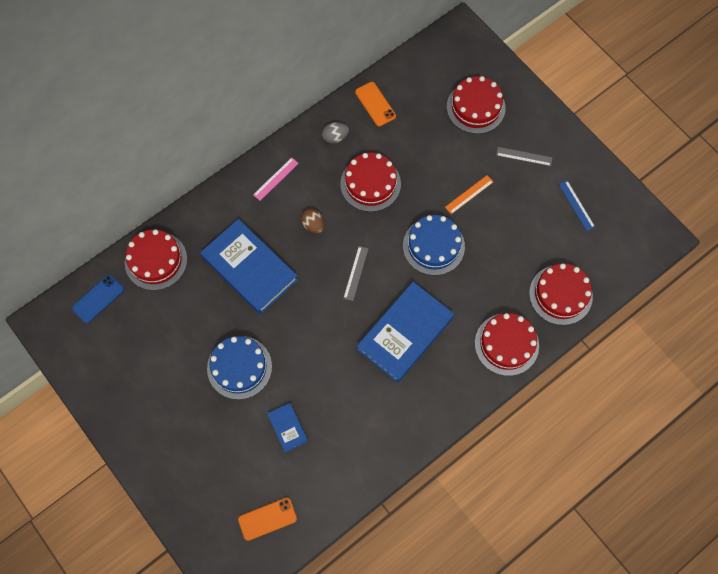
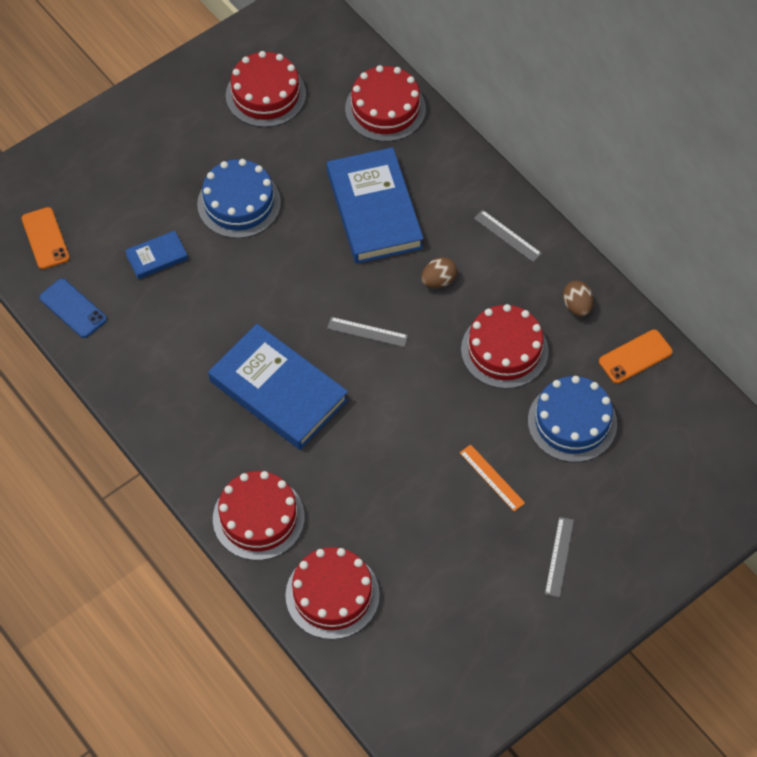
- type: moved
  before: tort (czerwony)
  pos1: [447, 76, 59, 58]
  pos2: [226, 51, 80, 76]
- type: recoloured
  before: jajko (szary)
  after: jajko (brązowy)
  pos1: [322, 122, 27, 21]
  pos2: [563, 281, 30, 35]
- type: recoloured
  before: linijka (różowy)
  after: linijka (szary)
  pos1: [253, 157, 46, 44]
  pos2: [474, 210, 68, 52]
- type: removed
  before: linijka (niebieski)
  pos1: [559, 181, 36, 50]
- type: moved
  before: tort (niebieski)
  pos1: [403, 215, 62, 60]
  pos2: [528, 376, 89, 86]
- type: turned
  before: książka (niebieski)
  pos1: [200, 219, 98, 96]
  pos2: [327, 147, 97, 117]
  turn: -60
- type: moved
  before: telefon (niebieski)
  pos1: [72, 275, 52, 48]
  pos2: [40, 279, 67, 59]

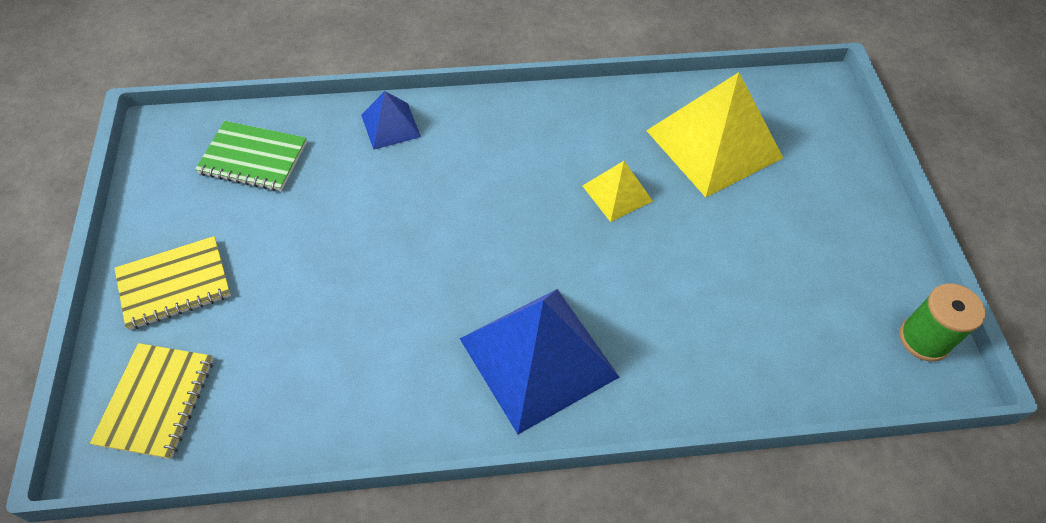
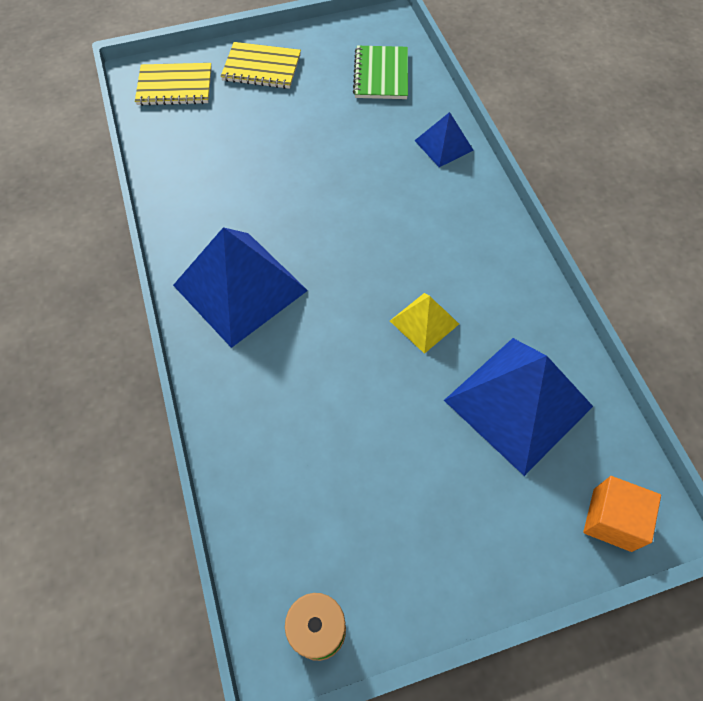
- type: recoloured
  before: piramida (żółty)
  after: piramida (niebieski)
  pos1: [646, 72, 137, 125]
  pos2: [444, 338, 149, 138]
- type: turned
  before: zeszyt (żółty)
  pos1: [115, 236, 116, 94]
  pos2: [221, 42, 80, 47]
  turn: -45
- type: added
  after: sześcian (pomarańczowy)
  pos2: [583, 476, 78, 76]

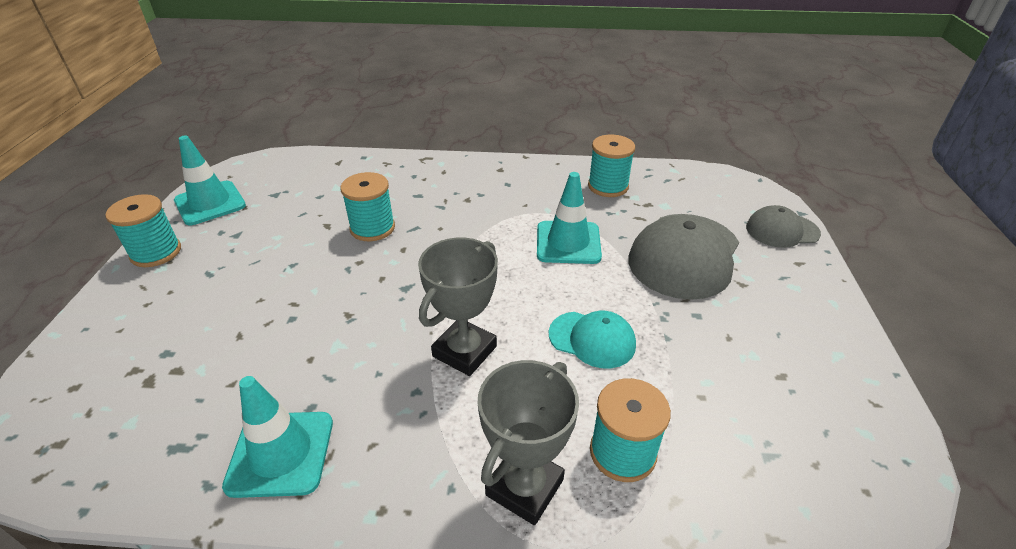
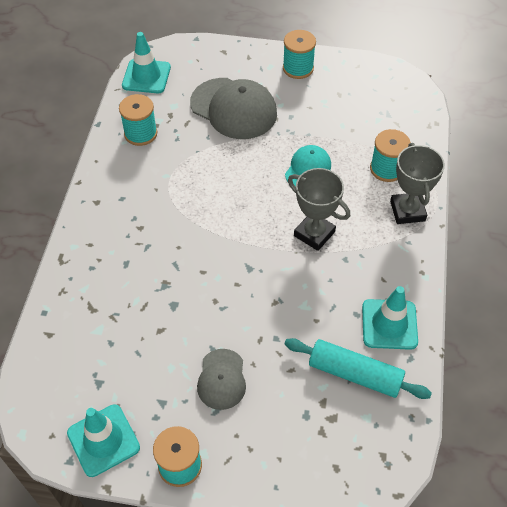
- type: moved
  before: szpulka (turkusowy)
  pos1: [340, 172, 55, 69]
  pos2: [283, 30, 33, 49]
- type: moved
  before: pachołek (turkusowy)
  pos1: [537, 172, 65, 92]
  pos2: [122, 32, 49, 62]
- type: moved
  before: czapka (szary)
  pos1: [746, 205, 75, 43]
  pos2: [197, 349, 49, 61]
- type: turned
  before: puchar (szary)
  pos1: [477, 360, 102, 165]
  pos2: [390, 143, 55, 81]
  turn: 45
- type: added
  after: wałek do ciasta (turkusowy)
  pos2: [284, 338, 148, 61]

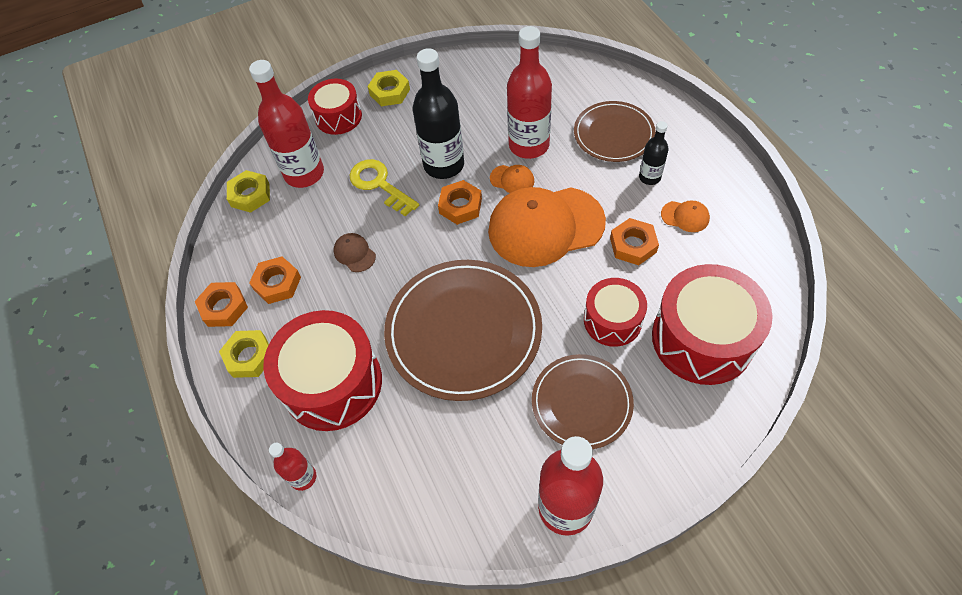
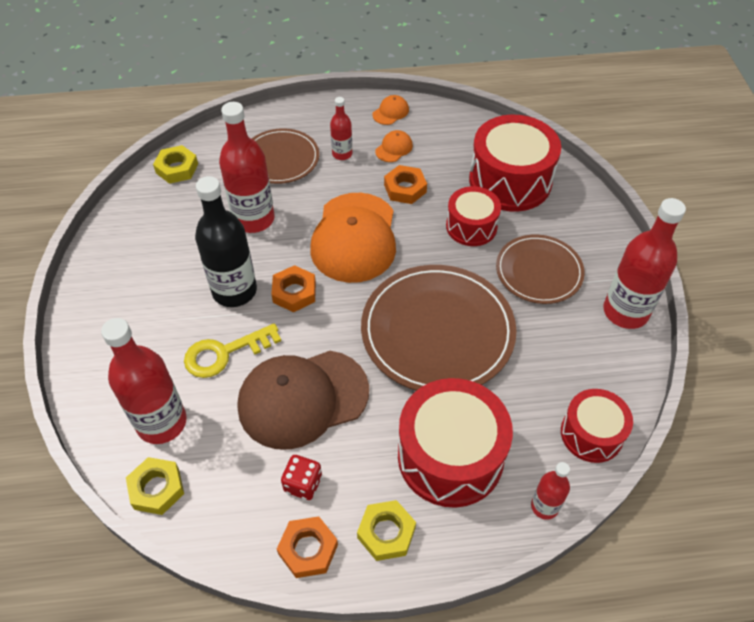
- type: moved
  before: nakrętka (żółty)
  pos1: [367, 70, 43, 36]
  pos2: [153, 145, 45, 39]
- type: moved
  before: bęben (czerwony)
  pos1: [308, 78, 54, 57]
  pos2: [561, 389, 72, 74]
- type: recoloured
  before: butelka (czarny)
  after: butelka (czerwony)
  pos1: [639, 121, 30, 64]
  pos2: [330, 97, 22, 63]
- type: moved
  before: czapka (pomarańczowy)
  pos1: [490, 165, 44, 28]
  pos2: [372, 95, 37, 30]
- type: resized
  before: czapka (brązowy)
  pos1: [334, 233, 42, 39]
  pos2: [238, 351, 131, 99]
  scale: 2.49
- type: replaced
  before: nakrętka (pomarańczowy)
  after: kostka do gry (czerwony)
  pos1: [249, 257, 52, 47]
  pos2: [281, 455, 41, 45]

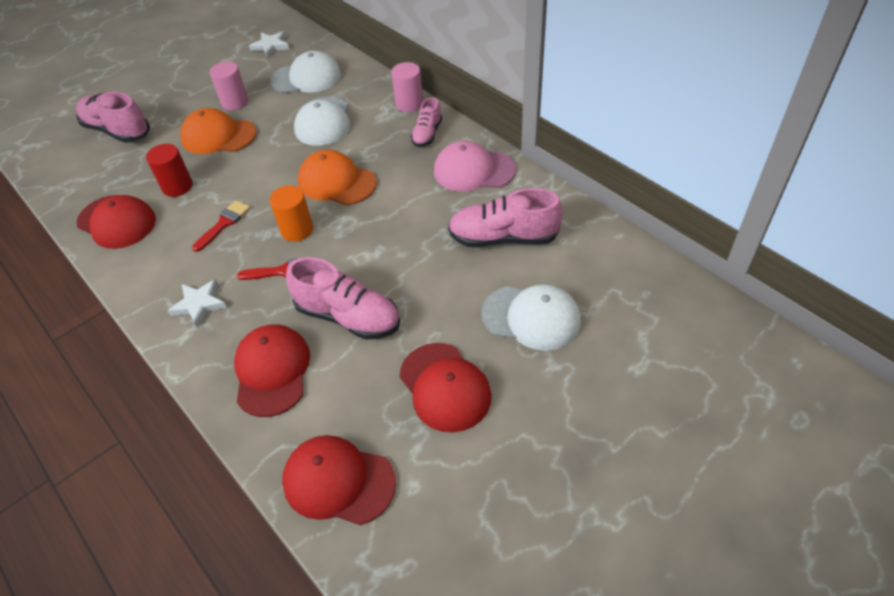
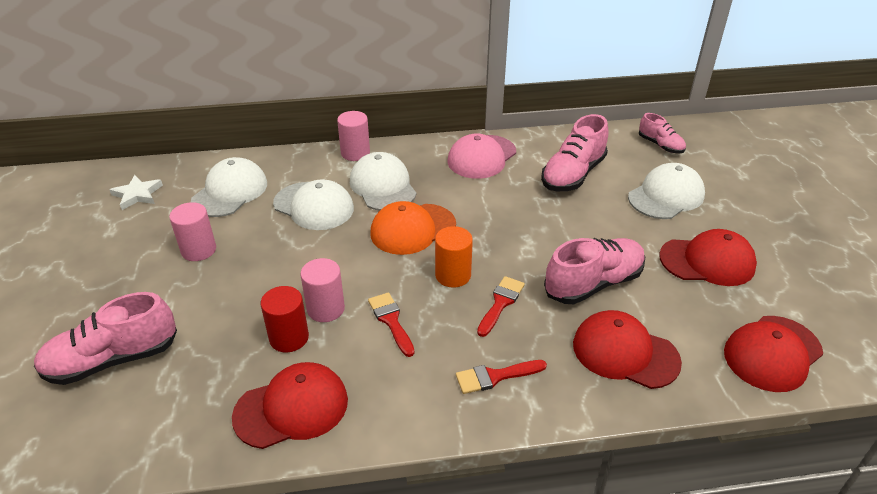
- type: moved
  before: but (różowy)
  pos1: [411, 97, 31, 50]
  pos2: [639, 113, 47, 40]
- type: removed
  before: czapka (pomarańczowy)
  pos1: [180, 108, 77, 46]
- type: replaced
  before: gwiazda (biały)
  after: pędzel (czerwony)
  pos1: [168, 279, 59, 48]
  pos2: [456, 360, 91, 34]
- type: added
  after: czapka (biały)
  pos2: [350, 152, 67, 59]
- type: added
  after: walec (różowy)
  pos2: [300, 258, 45, 64]

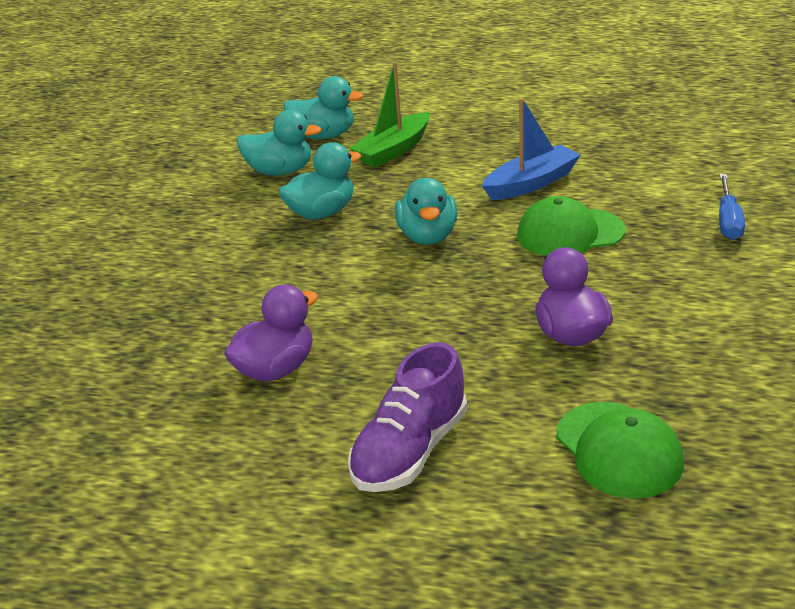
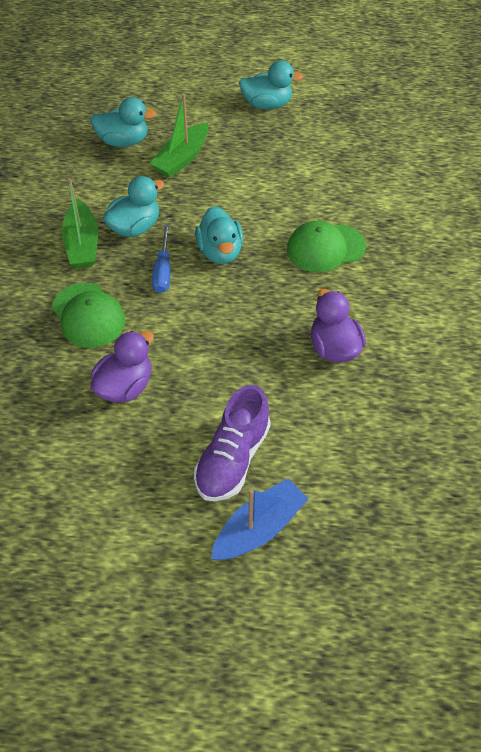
- type: moved
  before: łódka (niebieski)
  pos1: [482, 98, 98, 102]
  pos2: [211, 478, 98, 82]
- type: moved
  before: kaczka (turkusowy)
  pos1: [237, 110, 84, 66]
  pos2: [239, 60, 64, 50]
- type: moved
  before: śrubokręt (niebieski)
  pos1: [719, 174, 26, 66]
  pos2: [152, 224, 19, 69]
- type: moved
  before: czapka (zielony)
  pos1: [556, 402, 128, 97]
  pos2: [52, 283, 73, 65]
- type: added
  after: łódka (zielony)
  pos2: [62, 178, 36, 90]

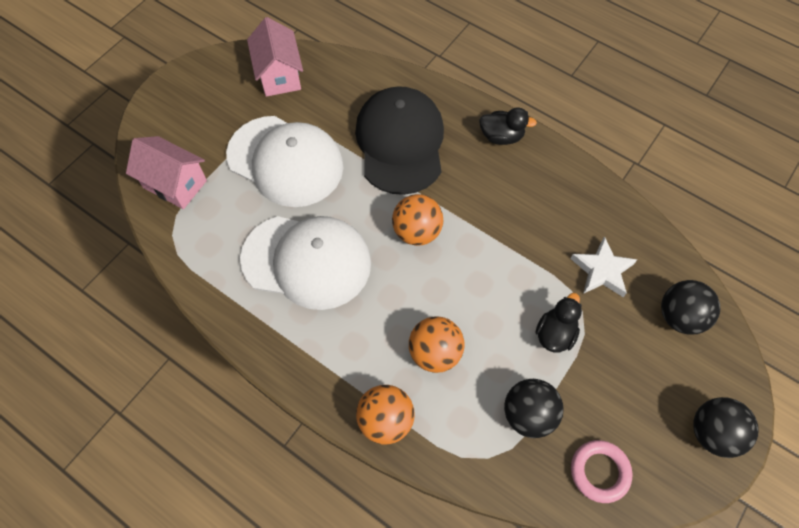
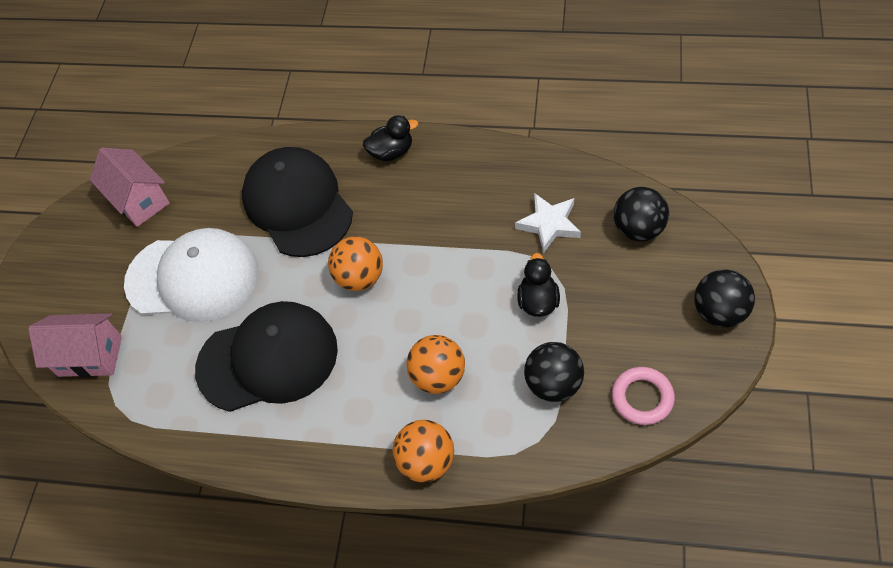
- type: recoloured
  before: czapka (biały)
  after: czapka (czarny)
  pos1: [240, 216, 131, 94]
  pos2: [195, 301, 143, 111]

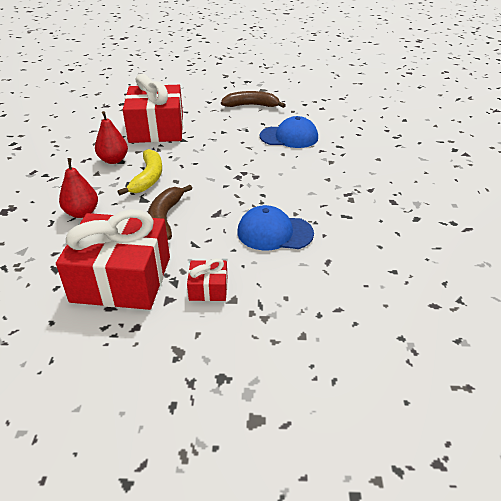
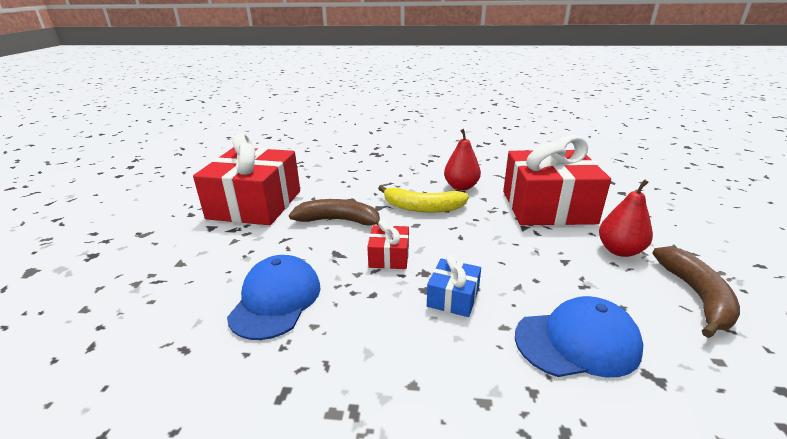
- type: turned
  before: czapka (niebieski)
  pos1: [260, 116, 58, 32]
  pos2: [515, 296, 128, 81]
  turn: -105
- type: moved
  before: gruszka (czerwony)
  pos1: [59, 158, 39, 60]
  pos2: [599, 179, 54, 78]
- type: moved
  before: prezent (czerwony)
  pos1: [187, 258, 40, 43]
  pos2: [367, 219, 42, 50]
- type: added
  after: prezent (niebieski)
  pos2: [427, 254, 54, 63]

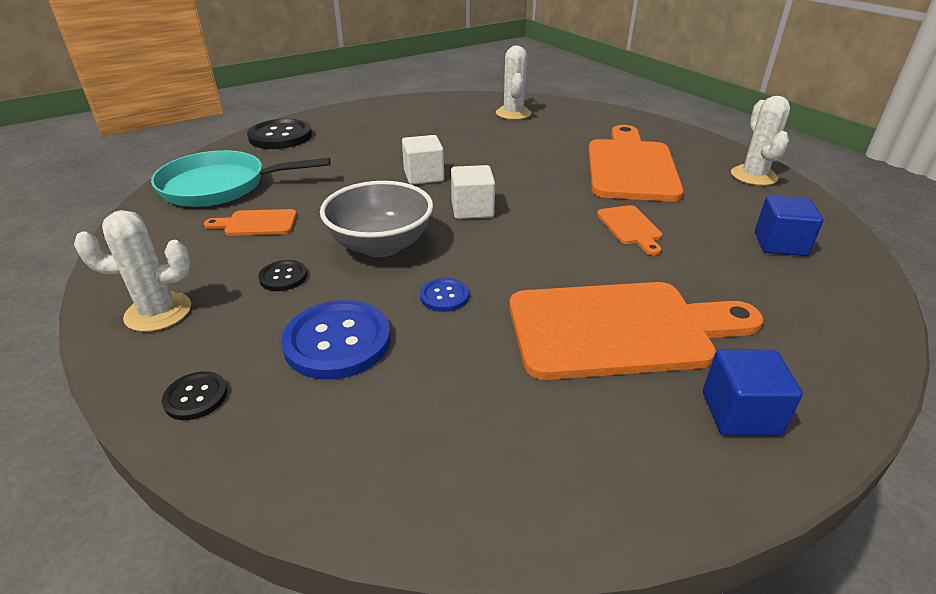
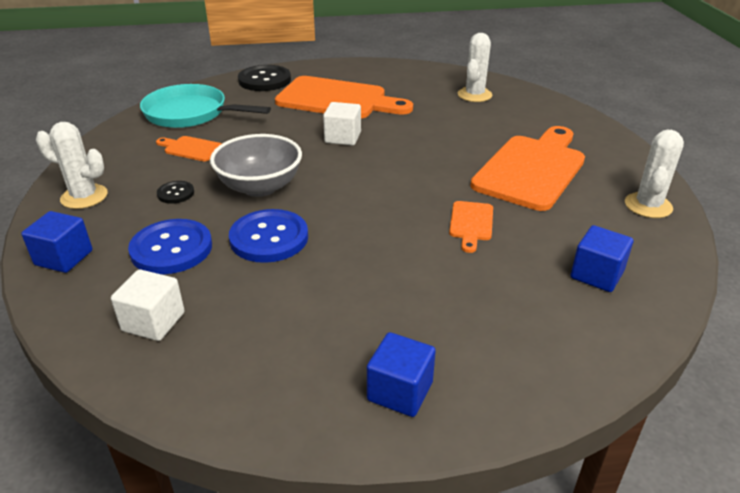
- type: moved
  before: sześcian (biały)
  pos1: [451, 165, 44, 54]
  pos2: [111, 269, 74, 72]
- type: resized
  before: guzik (niebieski)
  pos1: [420, 278, 49, 34]
  pos2: [229, 209, 79, 54]
  scale: 1.97
- type: moved
  before: deska do krojenia (pomarańczowy)
  pos1: [509, 282, 255, 98]
  pos2: [275, 76, 138, 42]
- type: replaced
  before: guzik (czarny)
  after: sześcian (niebieski)
  pos1: [162, 371, 65, 49]
  pos2: [21, 211, 71, 62]

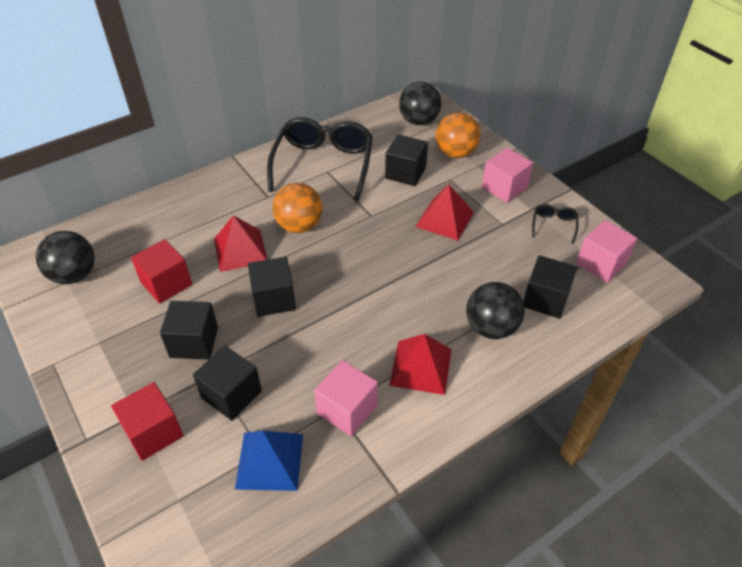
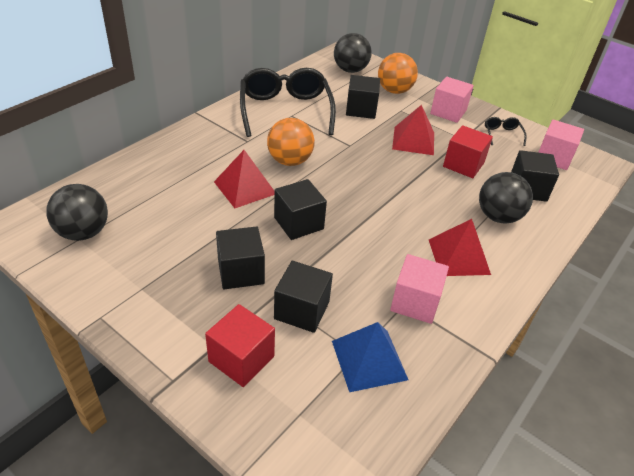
- type: moved
  before: sześcian (czerwony)
  pos1: [131, 239, 61, 65]
  pos2: [443, 125, 50, 53]

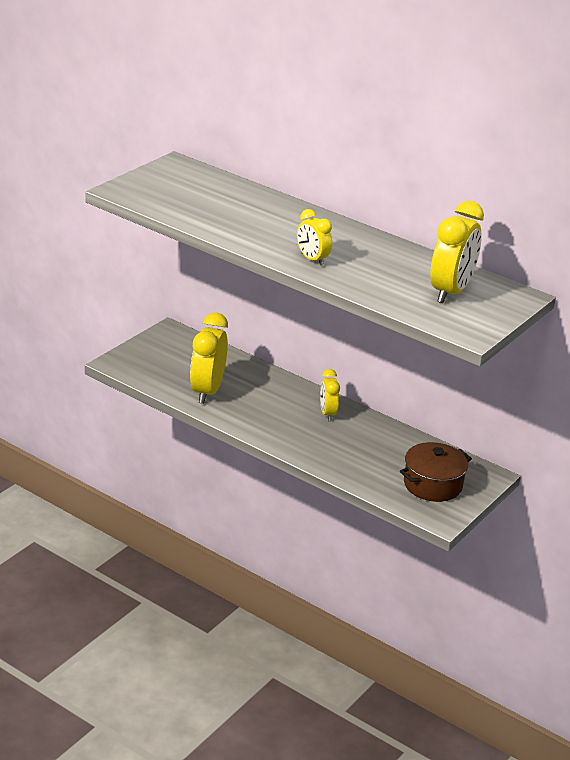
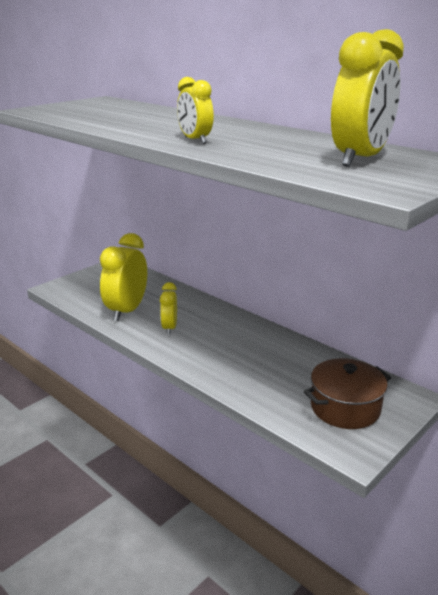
- type: moved
  before: budzik (żółty)
  pos1: [320, 369, 20, 52]
  pos2: [160, 282, 17, 53]

